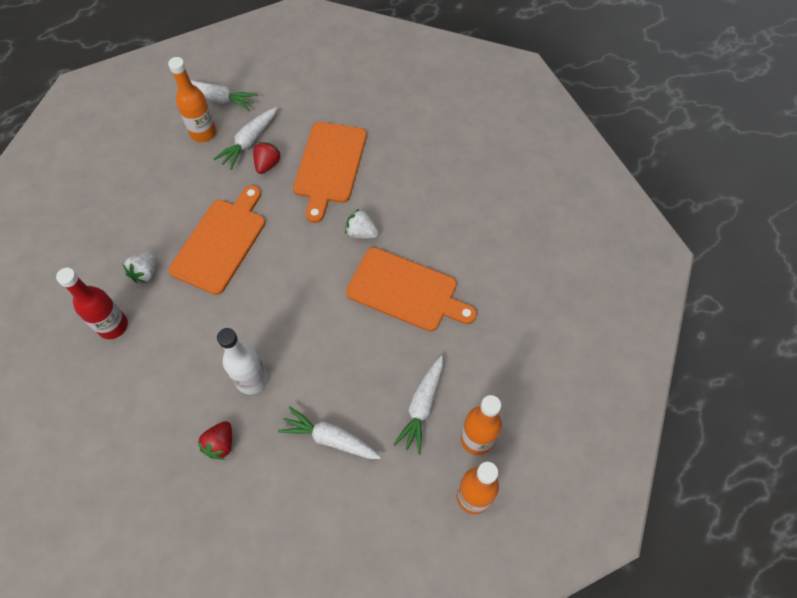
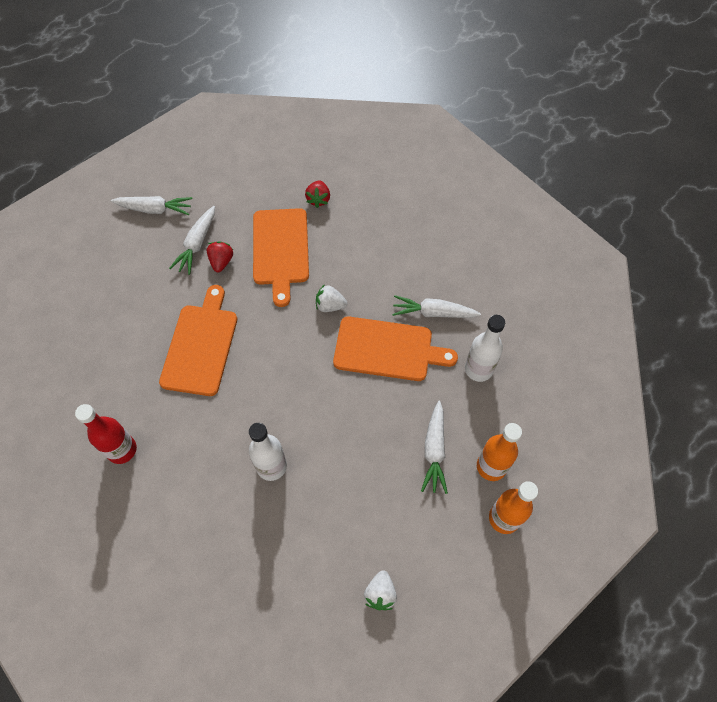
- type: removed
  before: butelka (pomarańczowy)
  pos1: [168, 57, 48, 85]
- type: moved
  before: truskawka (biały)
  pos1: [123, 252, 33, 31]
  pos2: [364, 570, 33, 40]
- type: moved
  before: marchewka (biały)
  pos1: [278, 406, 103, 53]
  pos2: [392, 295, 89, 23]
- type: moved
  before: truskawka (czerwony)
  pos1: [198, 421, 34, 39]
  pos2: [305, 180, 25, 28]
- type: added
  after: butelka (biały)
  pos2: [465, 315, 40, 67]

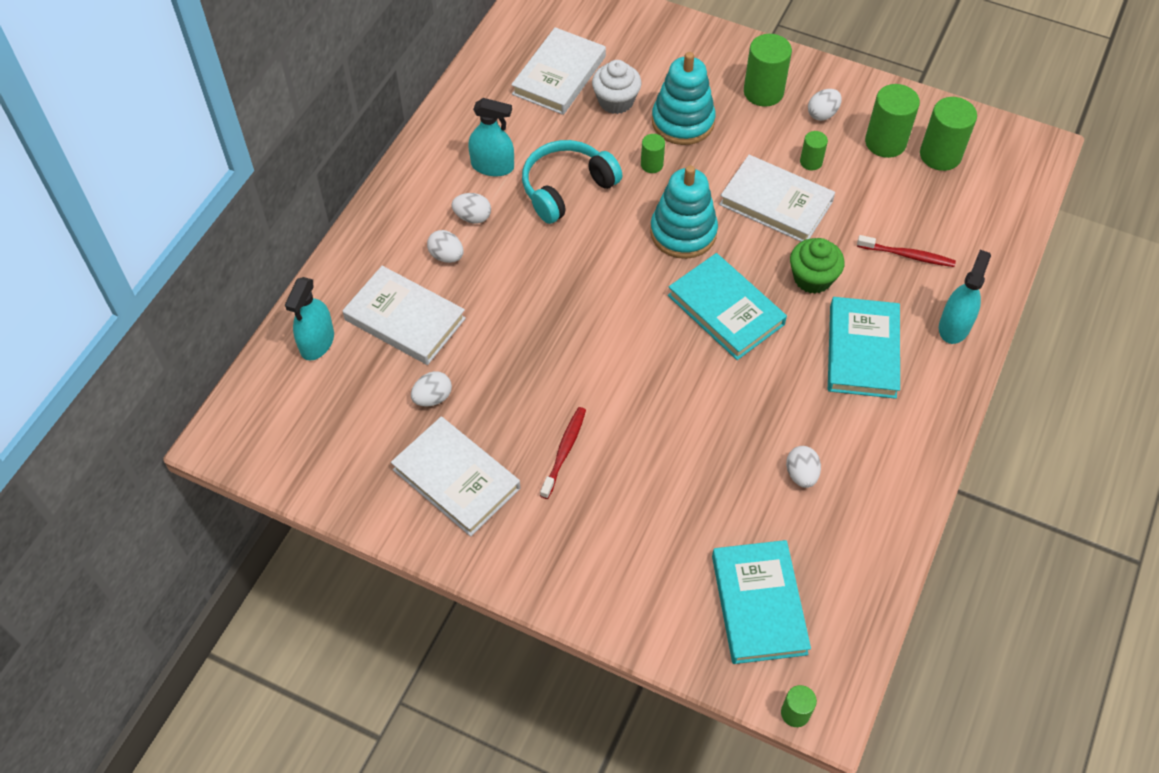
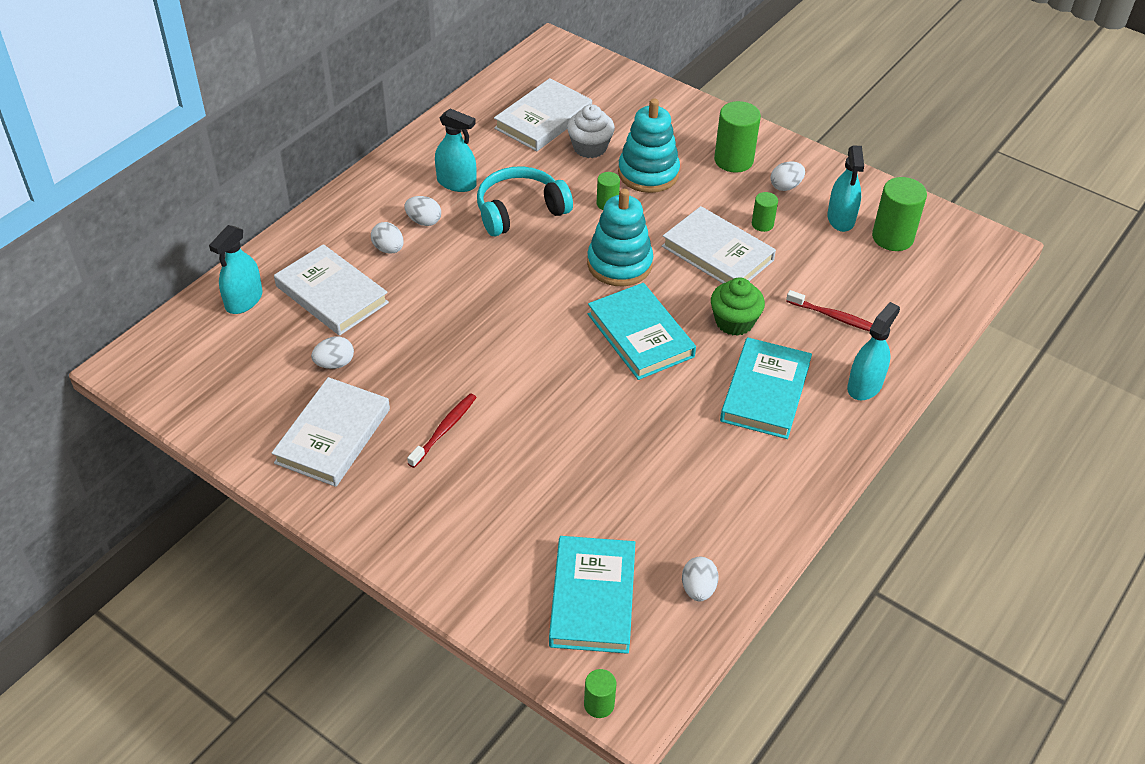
- type: replaced
  before: walec (zielony)
  after: spryskiwacz (turkusowy)
  pos1: [865, 84, 55, 74]
  pos2: [827, 145, 37, 87]
- type: turned
  before: książka (biały)
  pos1: [391, 417, 129, 120]
  pos2: [272, 377, 118, 110]
  turn: 60
- type: moved
  before: jajko (biały)
  pos1: [786, 446, 35, 42]
  pos2: [682, 557, 37, 44]

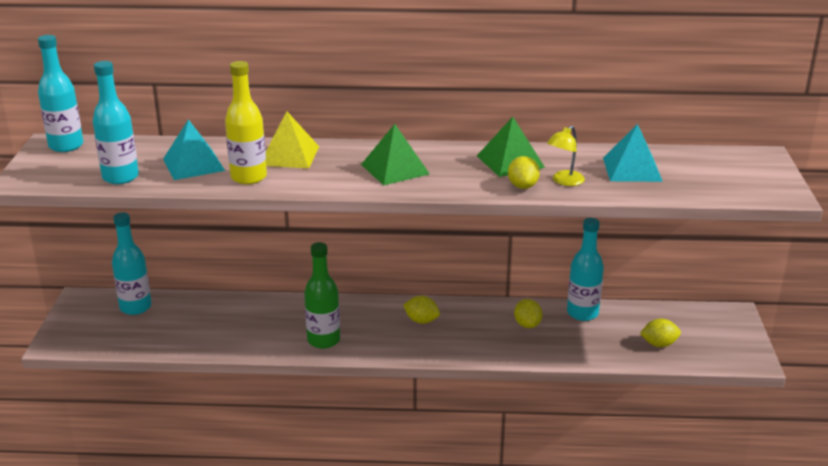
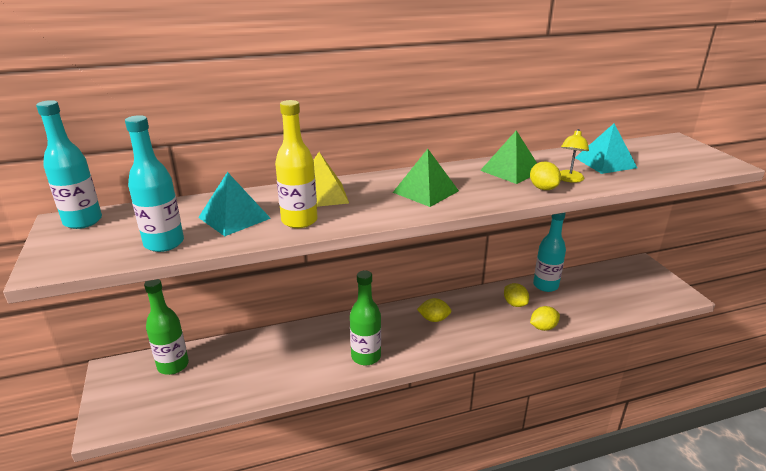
- type: recoloured
  before: butelka (turkusowy)
  after: butelka (zielony)
  pos1: [112, 212, 40, 103]
  pos2: [144, 279, 45, 96]
- type: moved
  before: cytryna (żółty)
  pos1: [640, 318, 41, 29]
  pos2: [530, 306, 30, 25]

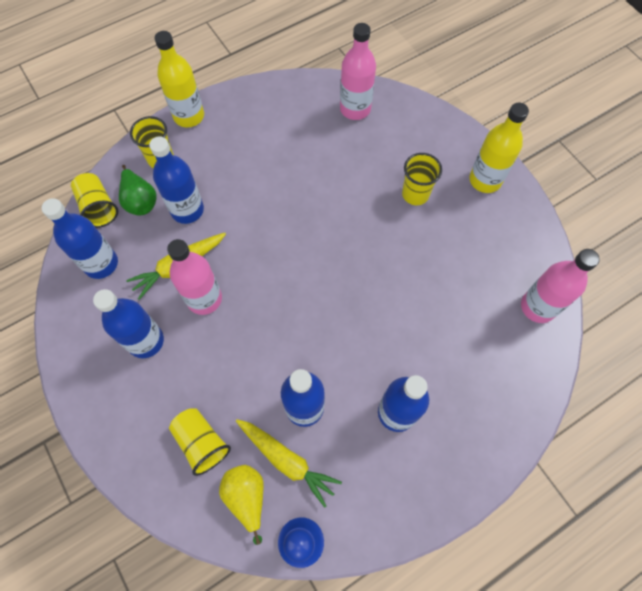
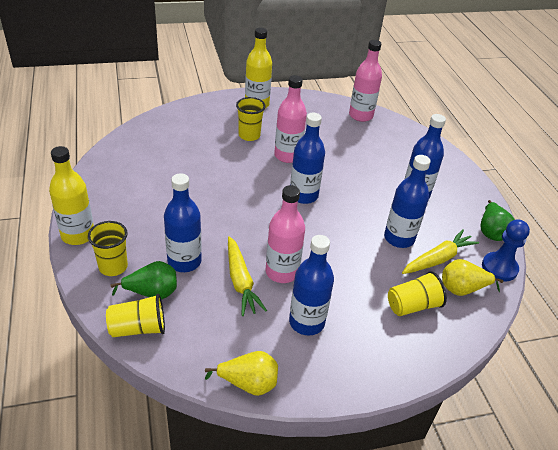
- type: moved
  before: butelka (różowy)
  pos1: [340, 23, 36, 97]
  pos2: [274, 75, 33, 88]
- type: moved
  before: butelka (niebieski)
  pos1: [42, 198, 76, 81]
  pos2: [290, 113, 35, 91]
- type: added
  after: gruszka (zielony)
  pos2: [481, 200, 34, 41]
- type: added
  after: gruszka (żółty)
  pos2: [205, 351, 73, 45]

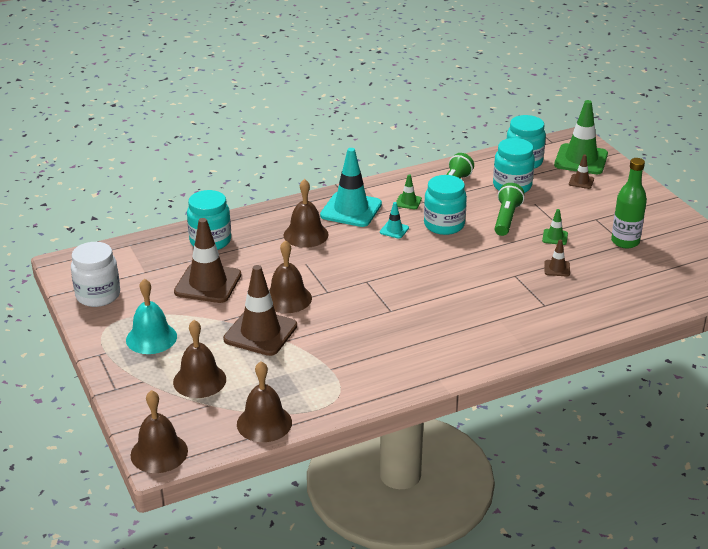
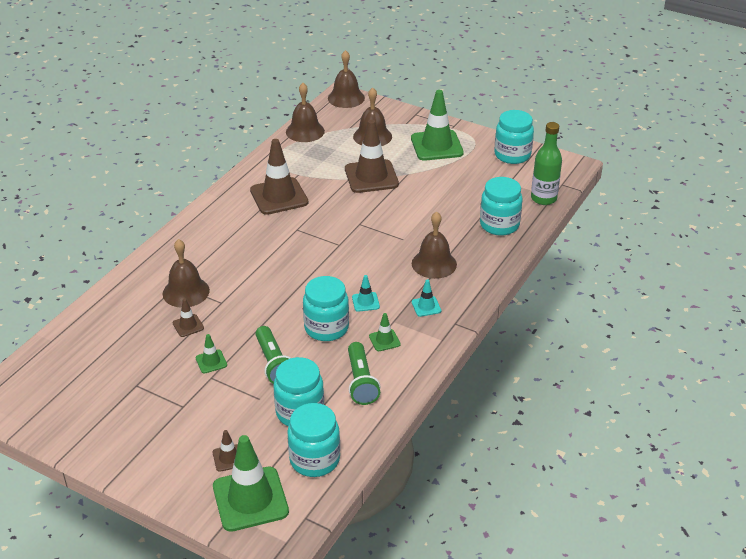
- type: resized
  before: pachołek (turkusowy)
  pos1: [320, 148, 62, 79]
  pos2: [412, 280, 29, 37]
  scale: 0.46
- type: moved
  before: butelka (zielony)
  pos1: [611, 158, 36, 91]
  pos2: [531, 122, 31, 83]
- type: moved
  before: pachołek (brązowy)
  pos1: [174, 218, 67, 85]
  pos2: [250, 139, 58, 76]
- type: moved
  before: dzwonek (brązowy)
  pos1: [269, 240, 43, 73]
  pos2: [163, 239, 47, 69]
- type: recoloured
  before: słoik (biały)
  after: słoik (turkusowy)
  pos1: [71, 242, 49, 65]
  pos2: [494, 110, 40, 54]
- type: replaced
  before: dzwonek (turkusowy)
  after: pachołek (zielony)
  pos1: [126, 278, 51, 76]
  pos2: [411, 90, 53, 71]

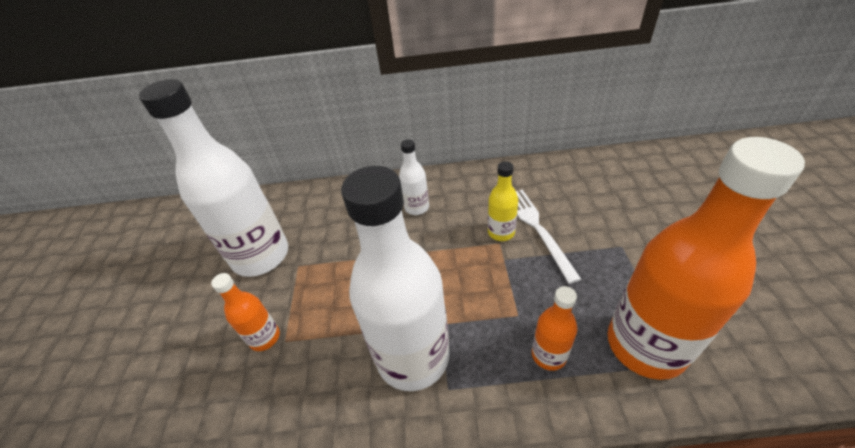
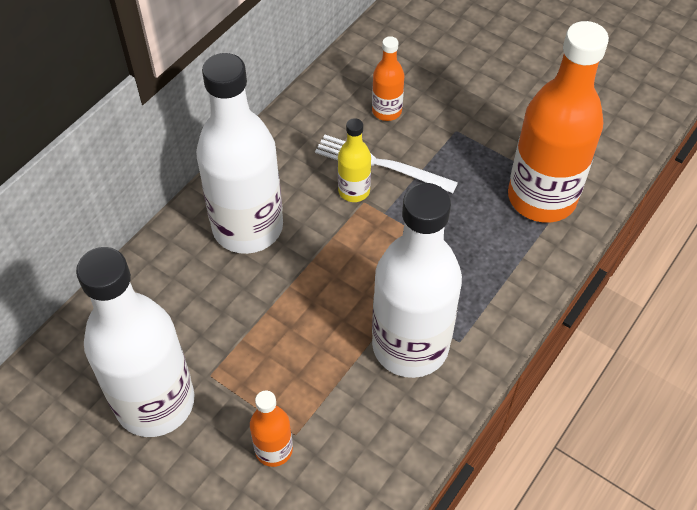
- type: resized
  before: butelka (biały)
  pos1: [399, 139, 30, 76]
  pos2: [196, 53, 87, 201]
  scale: 2.17
- type: moved
  before: butelka (pomarańczowy)
  pos1: [532, 286, 46, 85]
  pos2: [372, 36, 32, 85]

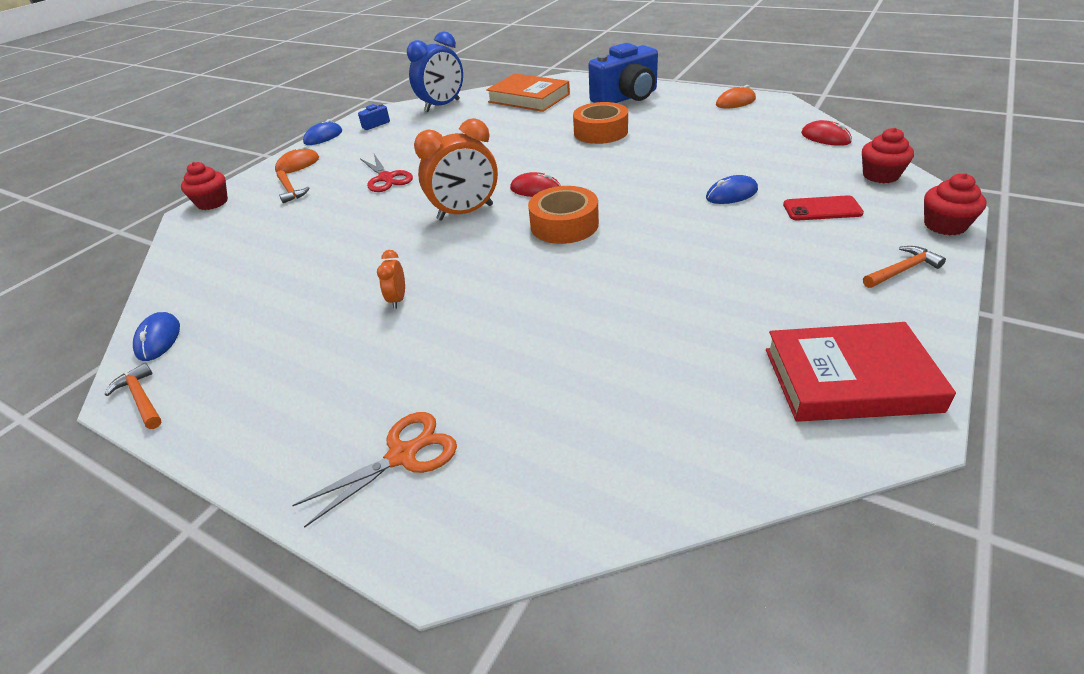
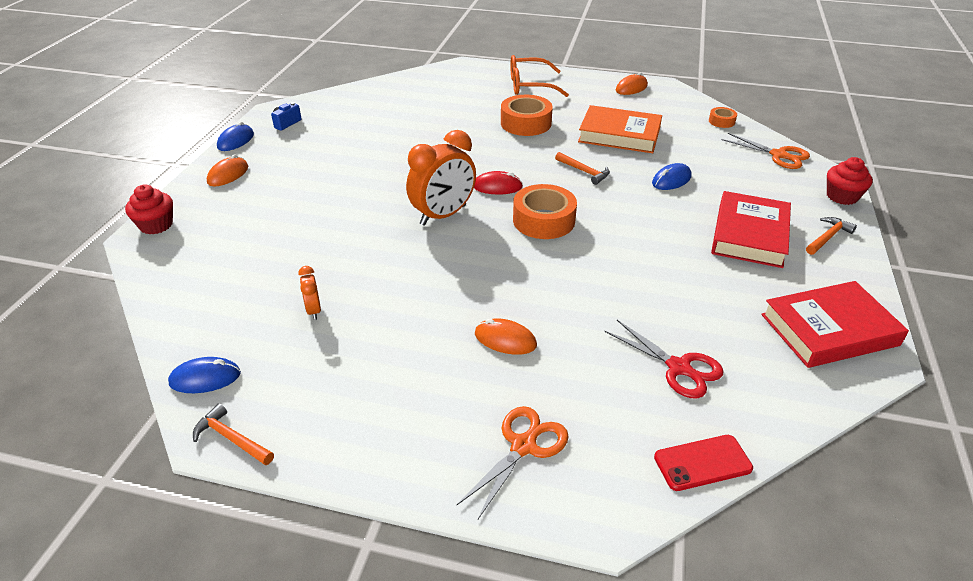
- type: removed
  before: budzik (niebieski)
  pos1: [407, 31, 56, 81]
- type: replaced
  before: aparat fotograficzny (niebieski)
  after: okulary (pomarańczowy)
  pos1: [588, 43, 70, 60]
  pos2: [510, 55, 59, 42]
- type: moved
  before: książka (pomarańczowy)
  pos1: [486, 73, 84, 39]
  pos2: [578, 105, 84, 48]
- type: replaced
  before: myszka (czerwony)
  after: taśma klejąca (pomarańczowy)
  pos1: [801, 120, 51, 26]
  pos2: [709, 107, 28, 21]
- type: replaced
  before: muffinka (czerwony)
  after: nożyczki (pomarańczowy)
  pos1: [862, 128, 52, 55]
  pos2: [722, 133, 88, 36]
- type: moved
  before: nożyczki (czerwony)
  pos1: [360, 154, 53, 38]
  pos2: [605, 320, 119, 78]
- type: moved
  before: młotek (pomarańczowy)
  pos1: [277, 170, 32, 33]
  pos2: [555, 152, 55, 33]
- type: moved
  before: telefon (czerwony)
  pos1: [783, 195, 81, 26]
  pos2: [654, 435, 99, 56]
- type: moved
  before: budzik (pomarańczowy)
  pos1: [377, 250, 28, 59]
  pos2: [298, 266, 23, 54]
- type: turned
  before: myszka (niebieski)
  pos1: [133, 312, 47, 49]
  pos2: [168, 357, 73, 36]
  turn: -75
- type: added
  after: książka (czerwony)
  pos2: [711, 191, 80, 77]
- type: added
  after: myszka (pomarańczowy)
  pos2: [475, 318, 62, 37]

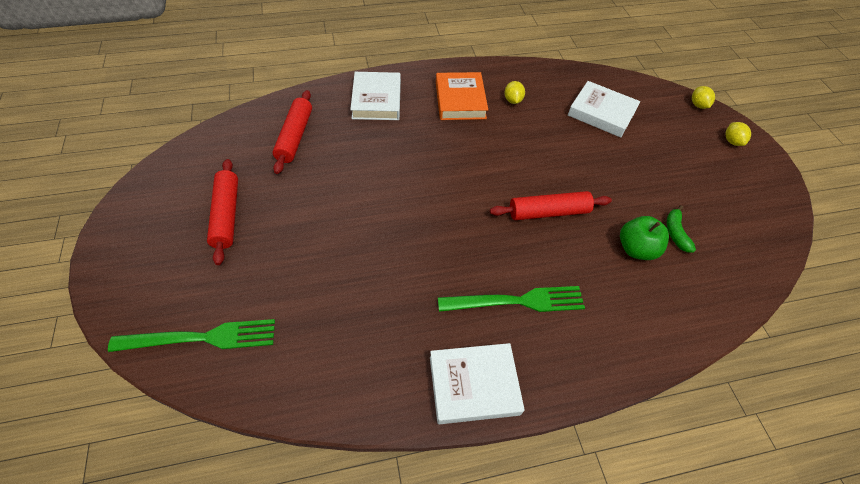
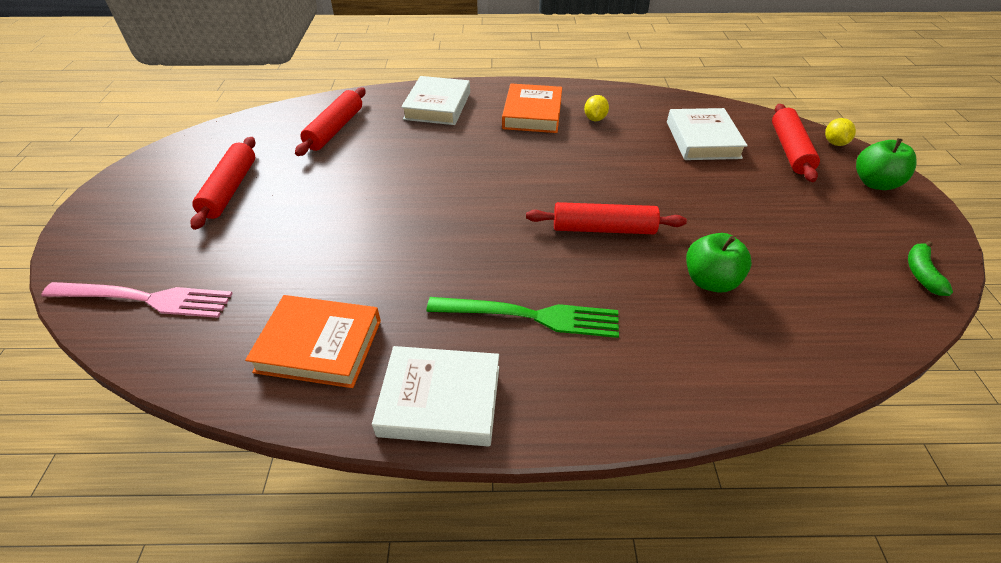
- type: turned
  before: książka (biały)
  pos1: [568, 81, 72, 57]
  pos2: [667, 108, 81, 52]
  turn: 45
- type: replaced
  before: cytryna (żółty)
  after: jabłko (zielony)
  pos1: [726, 122, 25, 24]
  pos2: [856, 138, 61, 52]
- type: moved
  before: banan (zielony)
  pos1: [667, 206, 29, 47]
  pos2: [908, 241, 45, 55]
- type: recoloured
  before: widelec (zielony)
  after: widelec (różowy)
  pos1: [108, 319, 167, 33]
  pos2: [42, 282, 191, 36]
- type: added
  after: wałek do ciasta (czerwony)
  pos2: [772, 104, 48, 78]
- type: added
  after: książka (pomarańczowy)
  pos2: [245, 295, 136, 93]

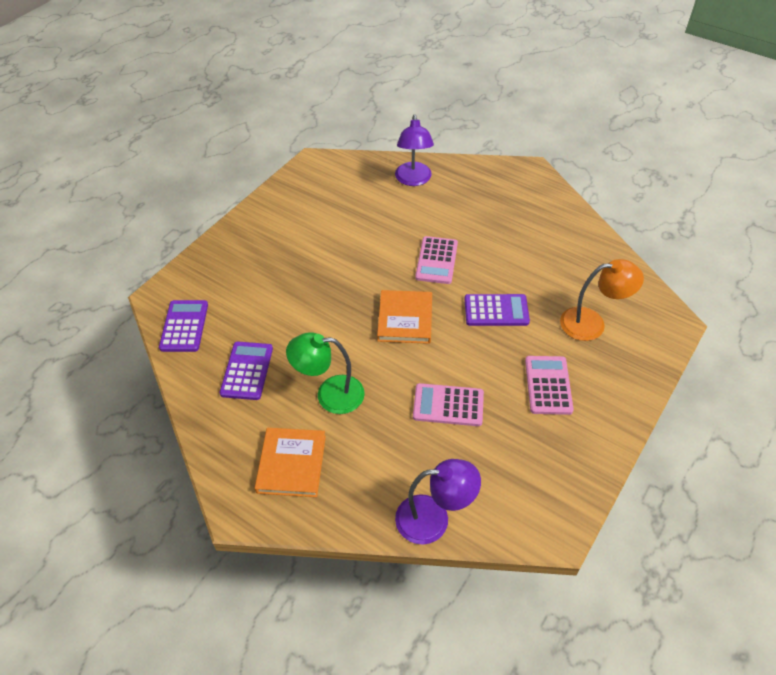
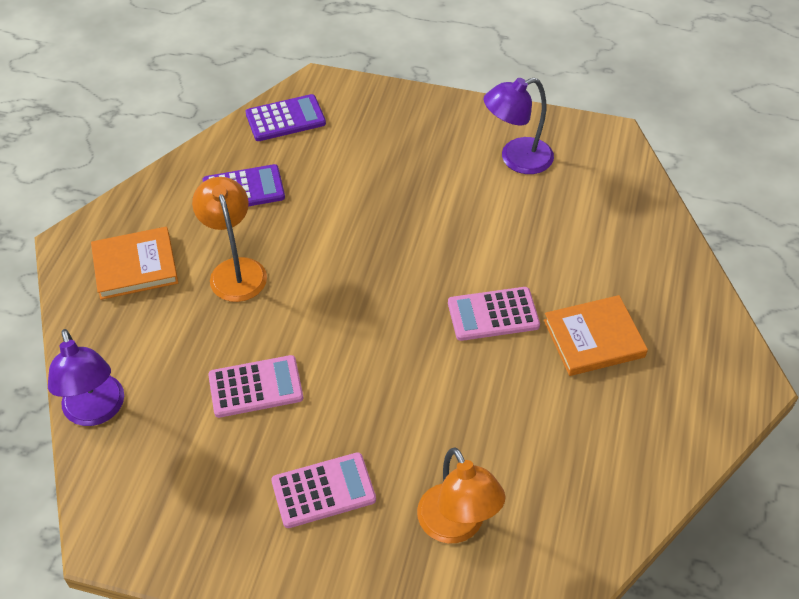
- type: moved
  before: lampka (fioletowy)
  pos1: [395, 114, 39, 72]
  pos2: [484, 78, 70, 96]
- type: moved
  before: książka (pomarańczowy)
  pos1: [377, 290, 55, 54]
  pos2: [544, 295, 104, 81]
- type: removed
  before: kalkulator (fioletowy)
  pos1: [464, 294, 66, 32]
- type: recoloured
  before: lampka (zielony)
  after: lampka (pomarańczowy)
  pos1: [286, 332, 79, 82]
  pos2: [192, 177, 75, 125]
- type: turned
  before: kalkulator (różowy)
  pos1: [413, 383, 71, 43]
  pos2: [208, 355, 95, 63]
  turn: 90

